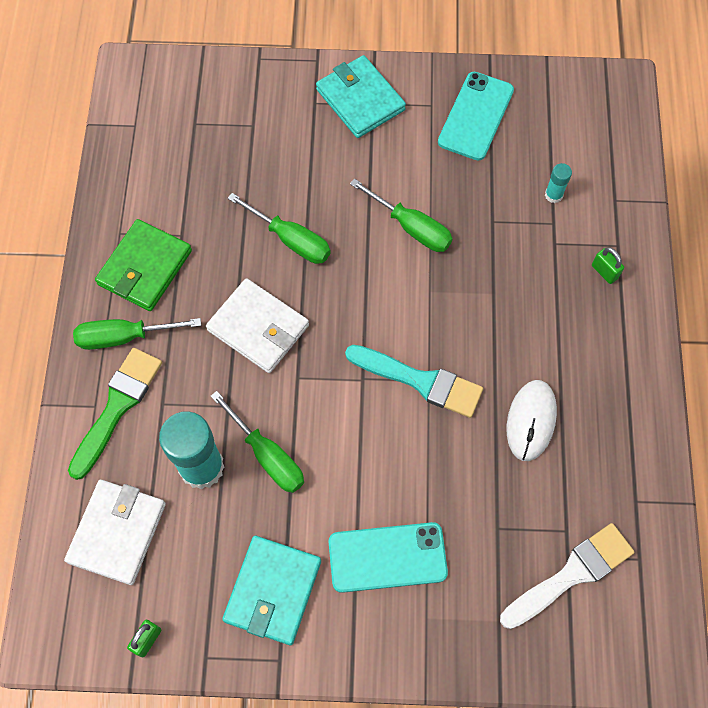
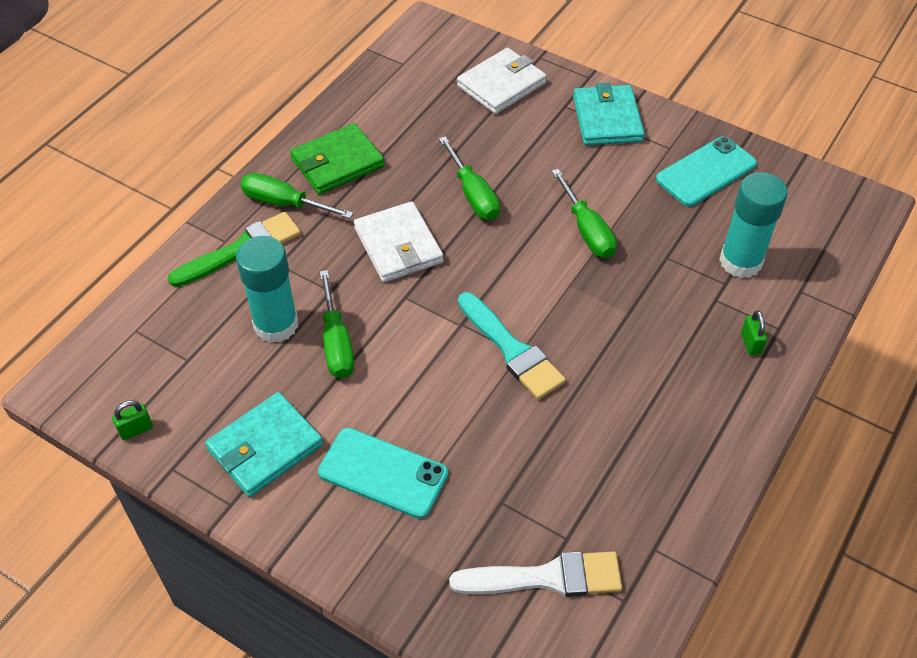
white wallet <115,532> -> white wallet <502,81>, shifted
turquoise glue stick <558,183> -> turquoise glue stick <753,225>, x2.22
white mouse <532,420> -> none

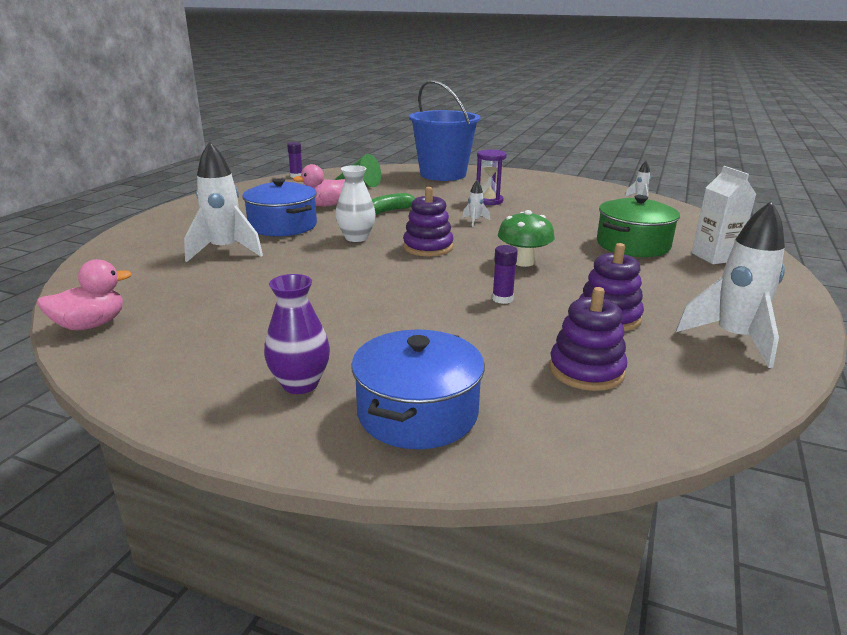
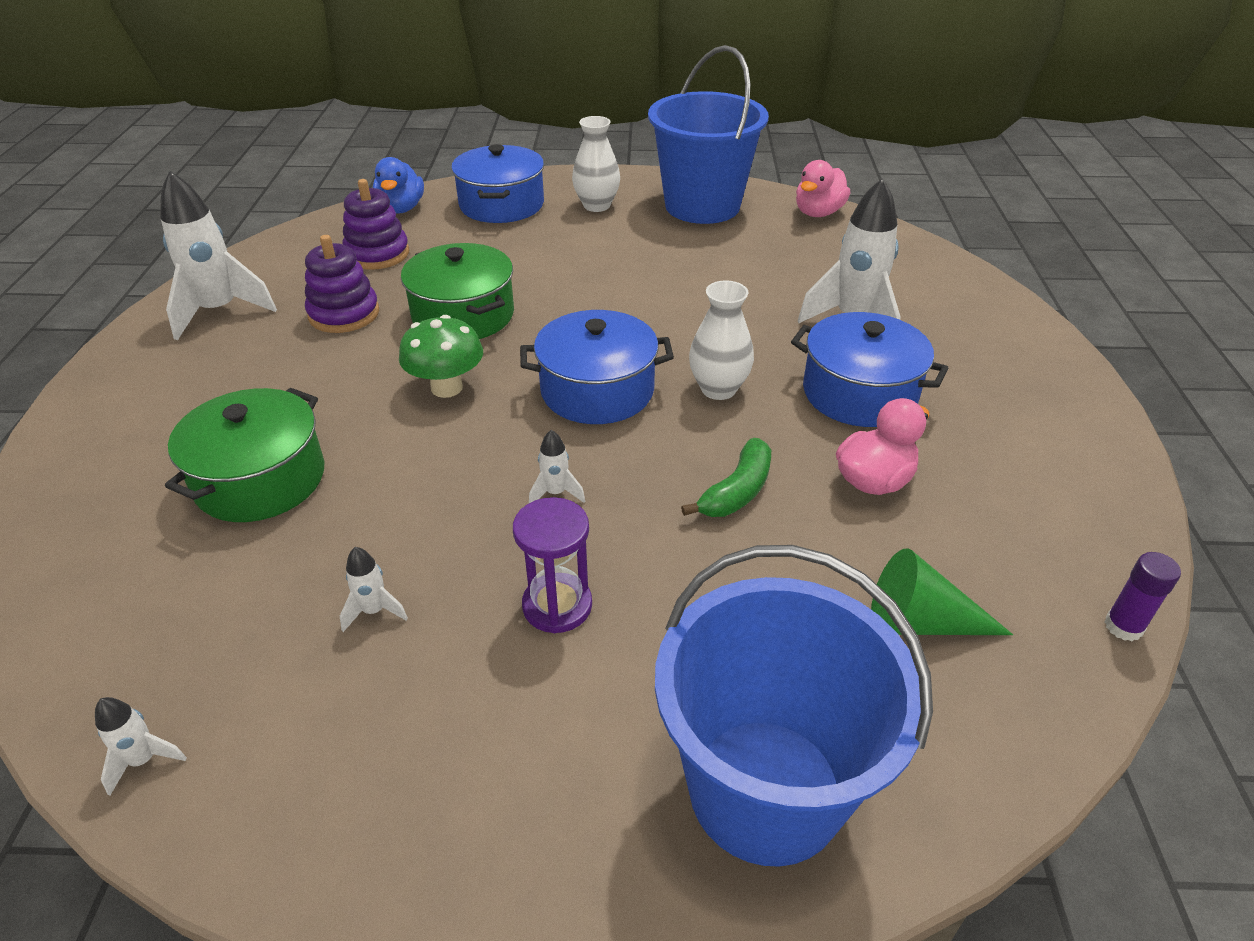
none -> white rocket <374,589>
none -> blue duck <398,185>
purple glue stick <505,274> -> green pot <457,291>
purple stacking toy <428,221> -> blue pot <597,367>
purple vase <297,334> -> white vase <596,164>
none -> blue bucket <708,134>
white carton <724,215> -> none

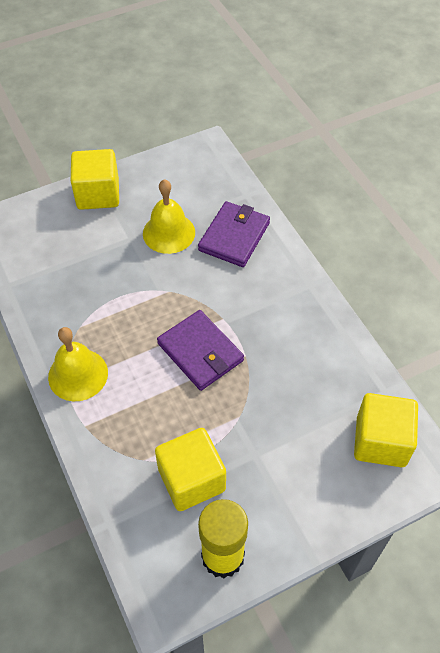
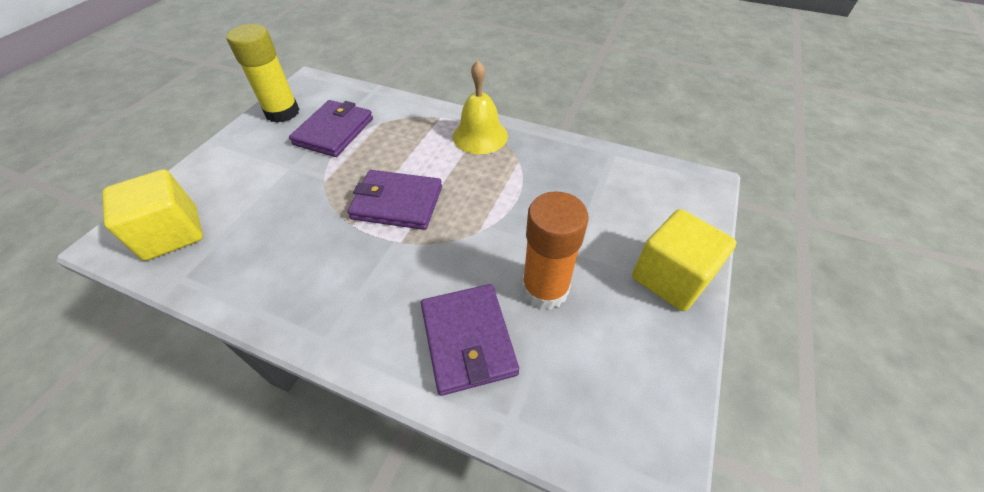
yellow cube <190,469> -> purple wallet <331,128>
yellow bell <169,216> -> orange glue stick <555,250>

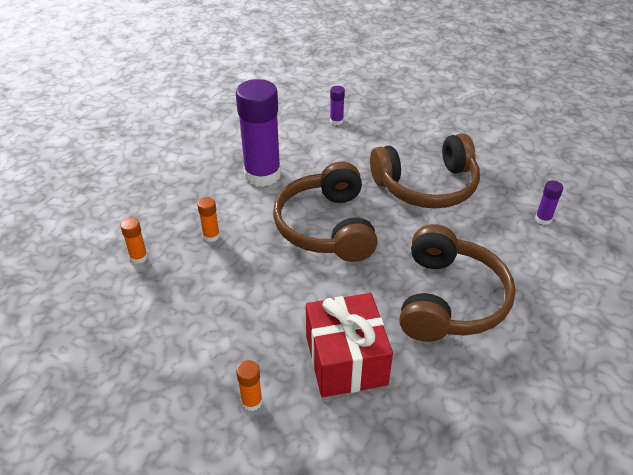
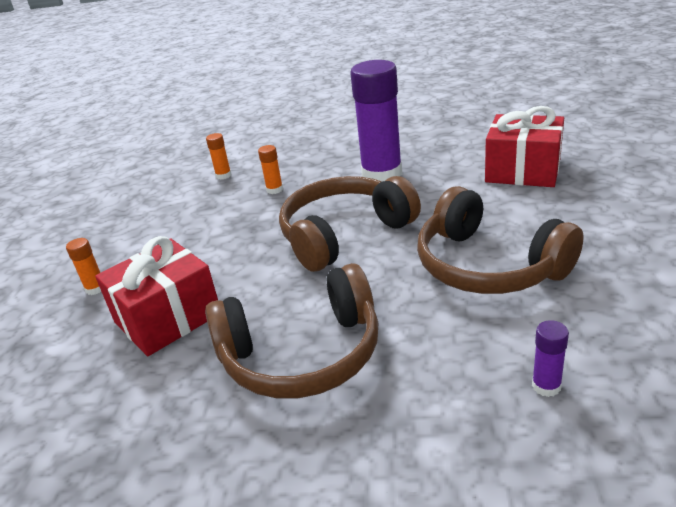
purple glue stick <337,105> -> red gift <524,146>

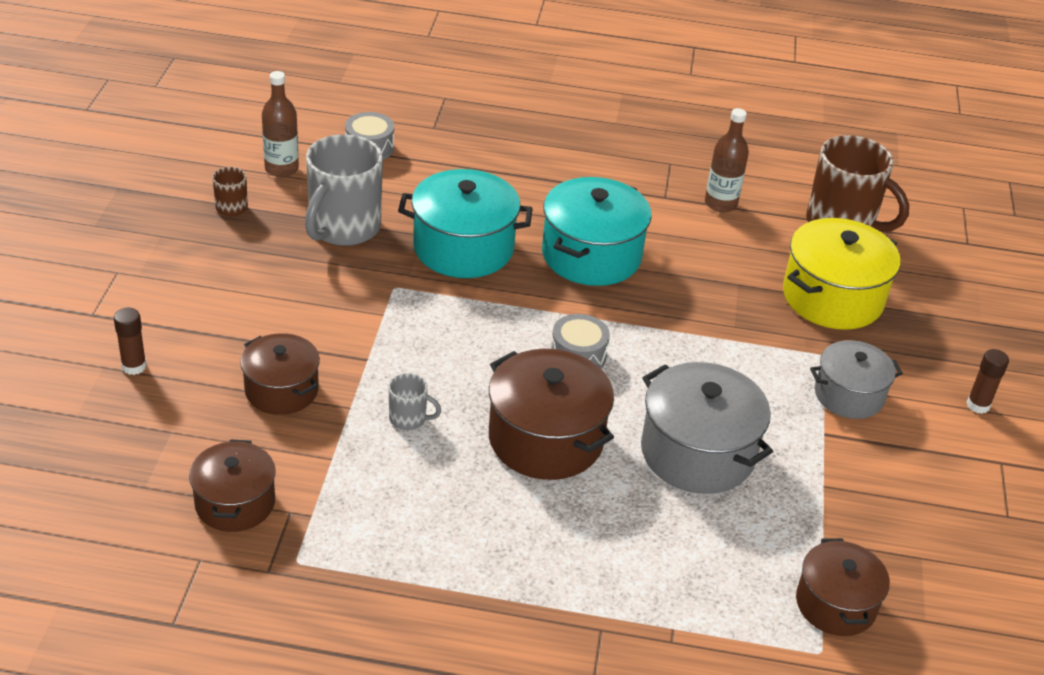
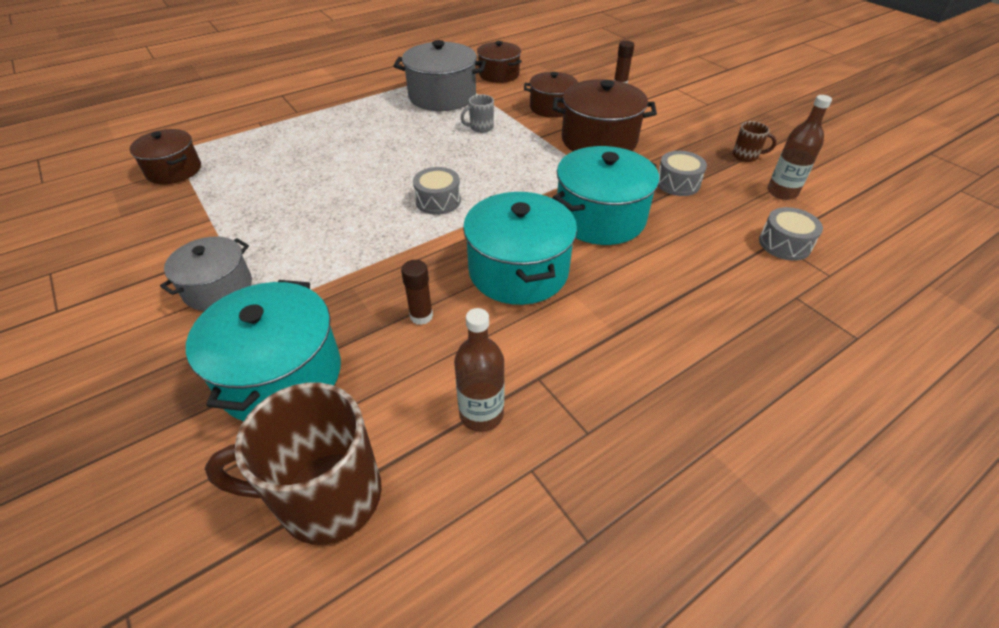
yellow pot <841,274> -> turquoise pot <263,350>
grey pot <707,428> -> grey pot <440,75>, shifted
brown glue stick <987,381> -> brown glue stick <417,292>, shifted
brown pot <551,414> -> brown pot <605,115>, shifted
grey mug <344,190> -> grey drum <682,173>

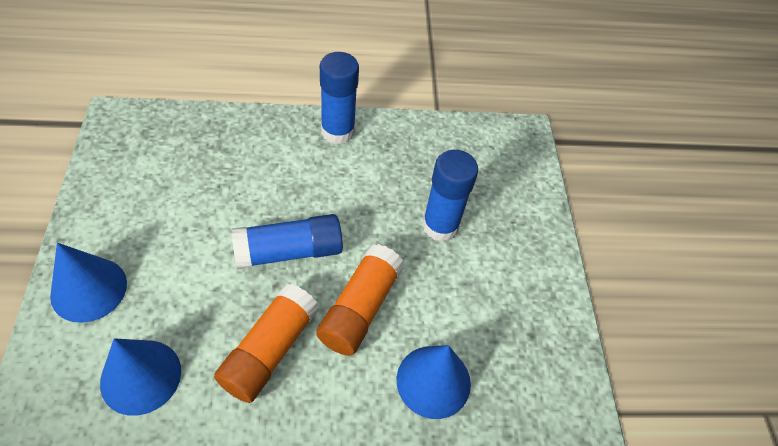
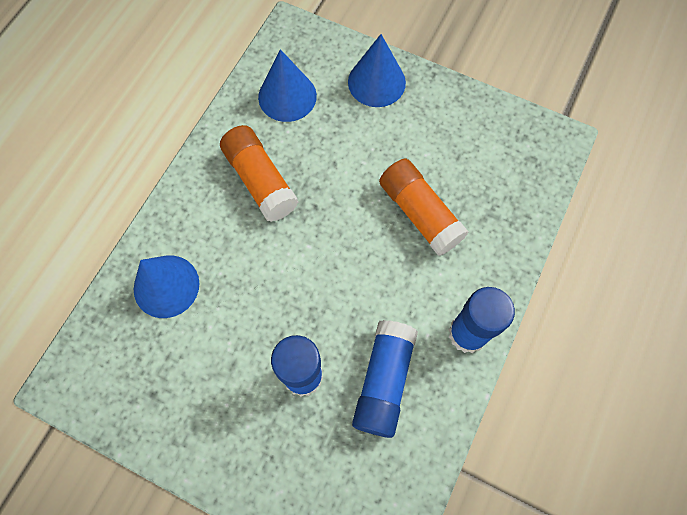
blue glue stick <287,241> -> blue glue stick <385,379>, shifted
orange glue stick <360,300> -> orange glue stick <424,207>, shifted

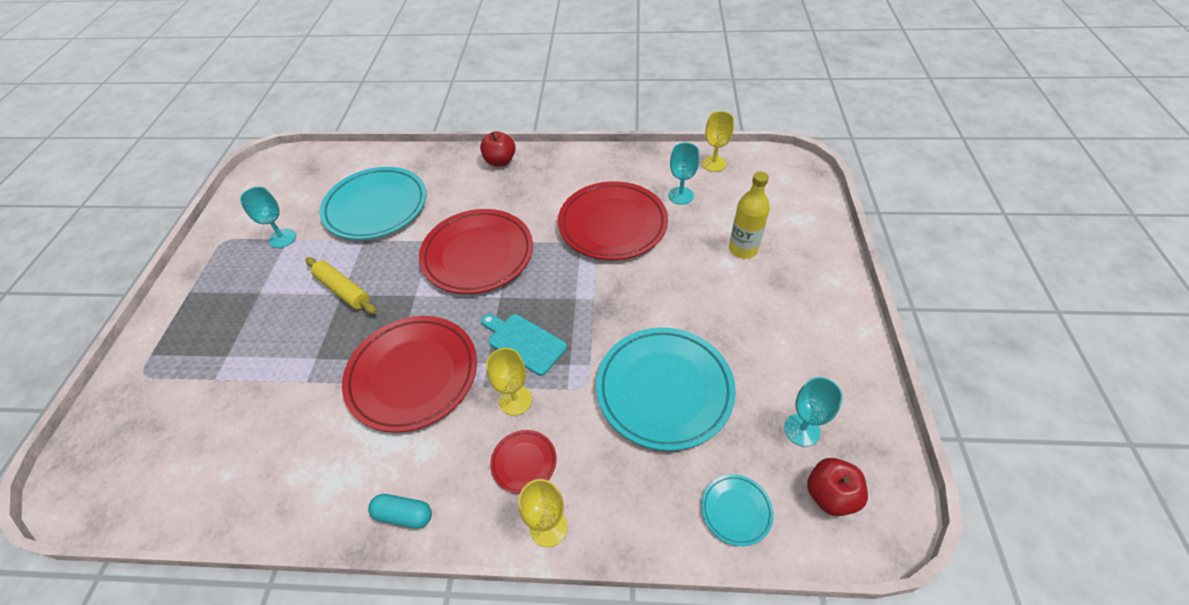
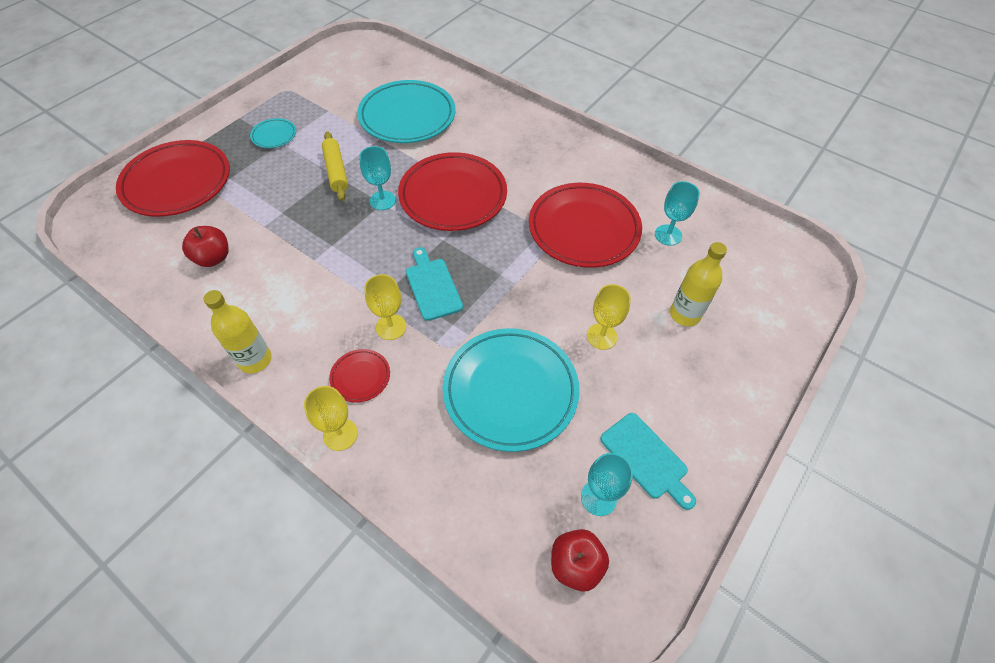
red plate <409,374> -> red plate <173,178>, shifted
red apple <498,148> -> red apple <205,246>, shifted
turquoise capsule <400,511> -> yellow bottle <237,331>
turquoise plate <737,510> -> turquoise plate <273,133>, shifted
turquoise goblet <268,217> -> turquoise goblet <377,178>, shifted
yellow goblet <718,141> -> yellow goblet <609,317>, shifted
none -> turquoise cutting board <648,461>

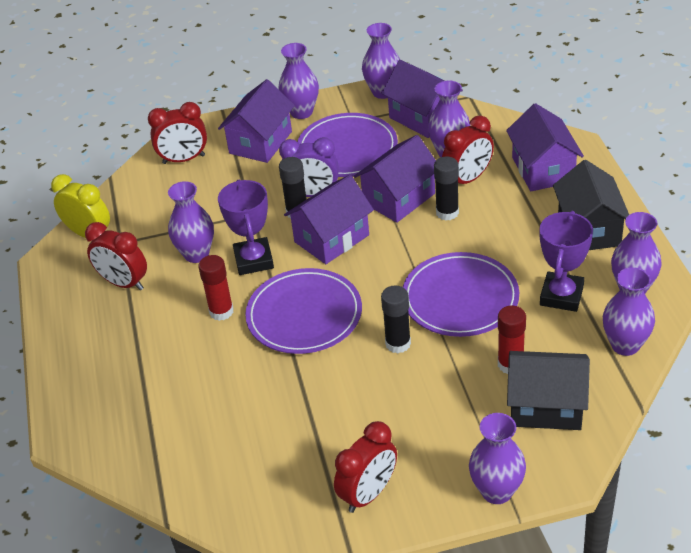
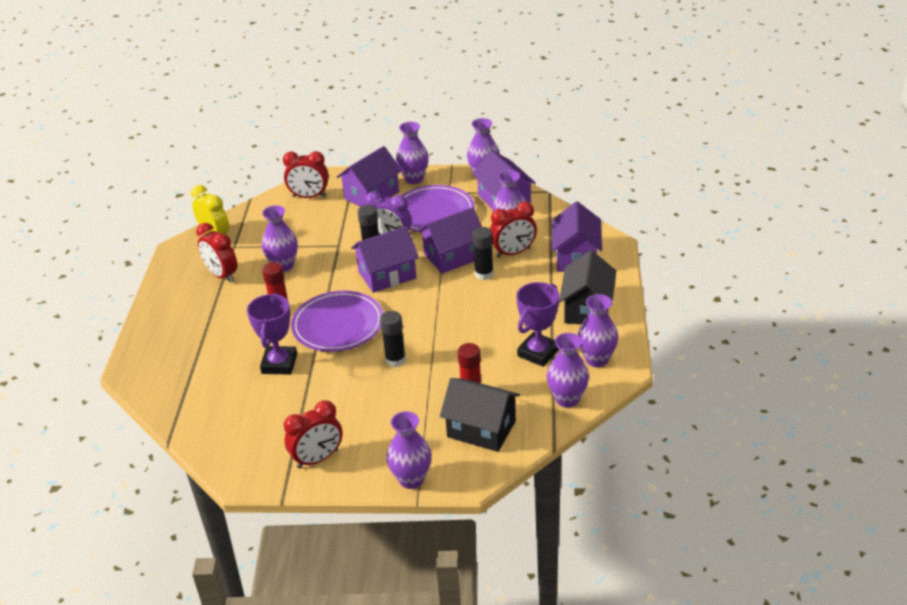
purple trophy <246,227> -> purple trophy <272,334>, shifted
purple plate <461,294> -> none

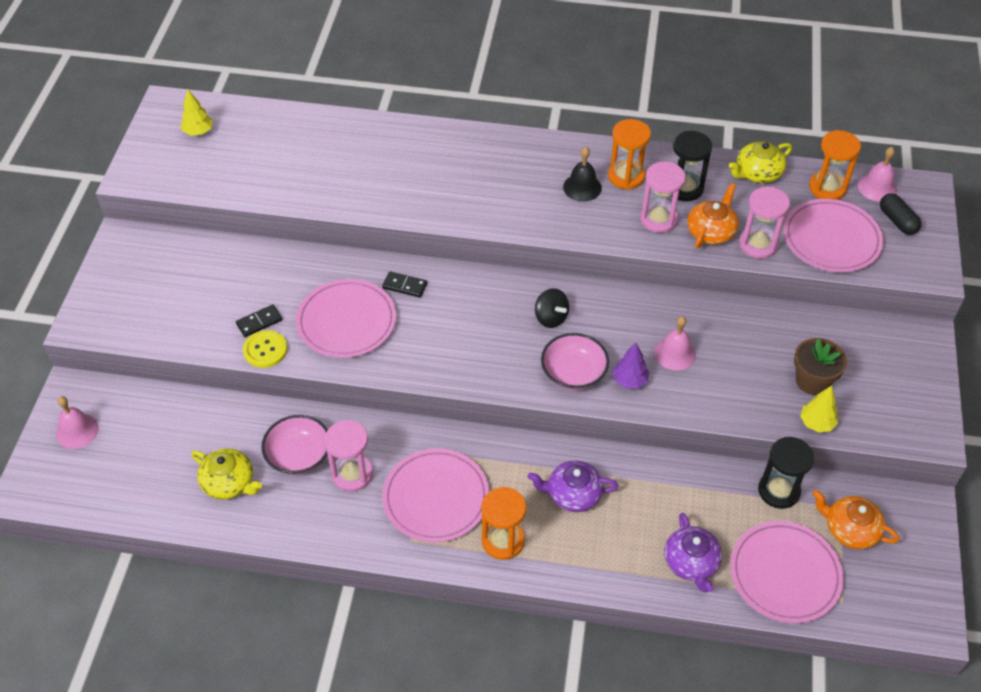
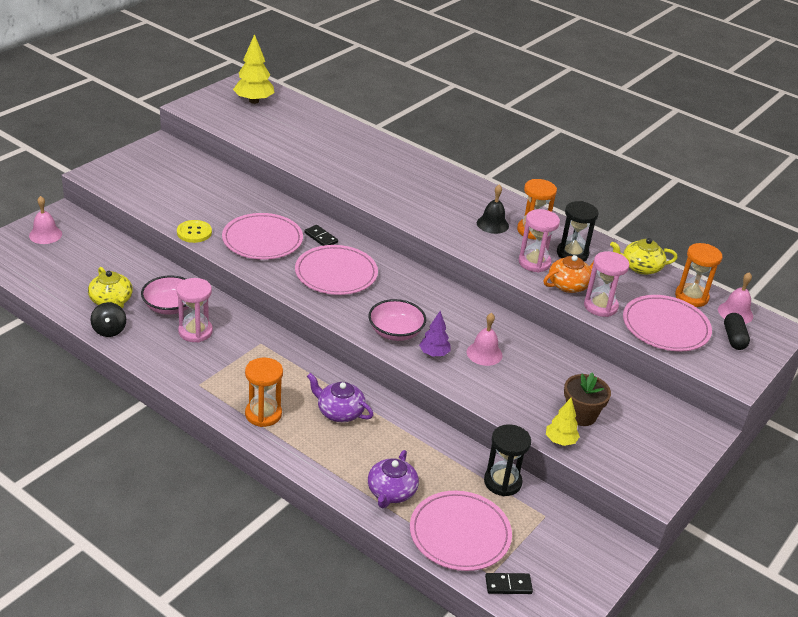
black spinning top <552,308> -> black spinning top <108,319>, shifted
yellow tree <196,112> -> yellow tree <254,69>, x1.66
pink plate <435,495> -> pink plate <336,270>, shifted
black domino <259,320> -> black domino <509,583>, shifted
orange teapot <855,519> -> none

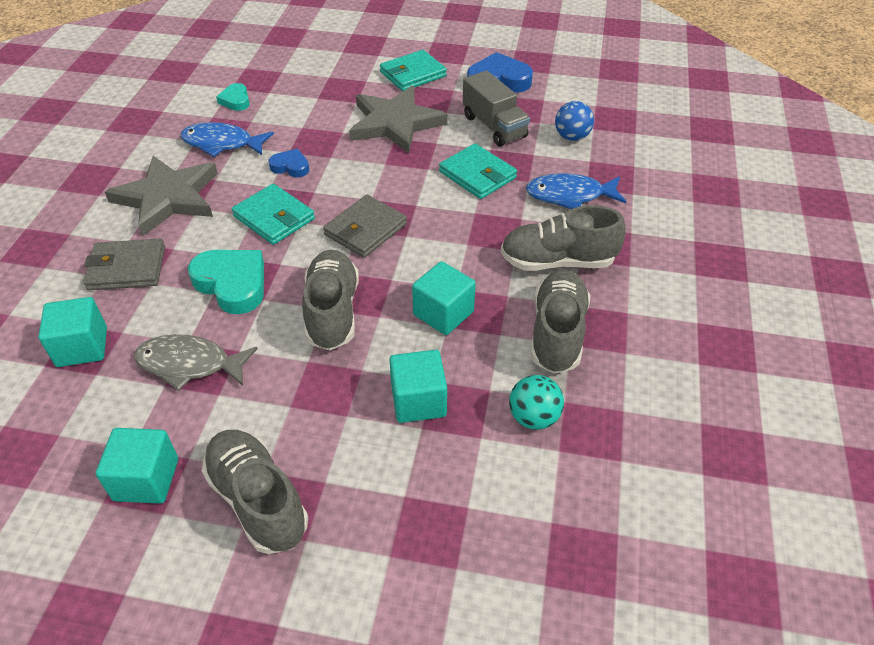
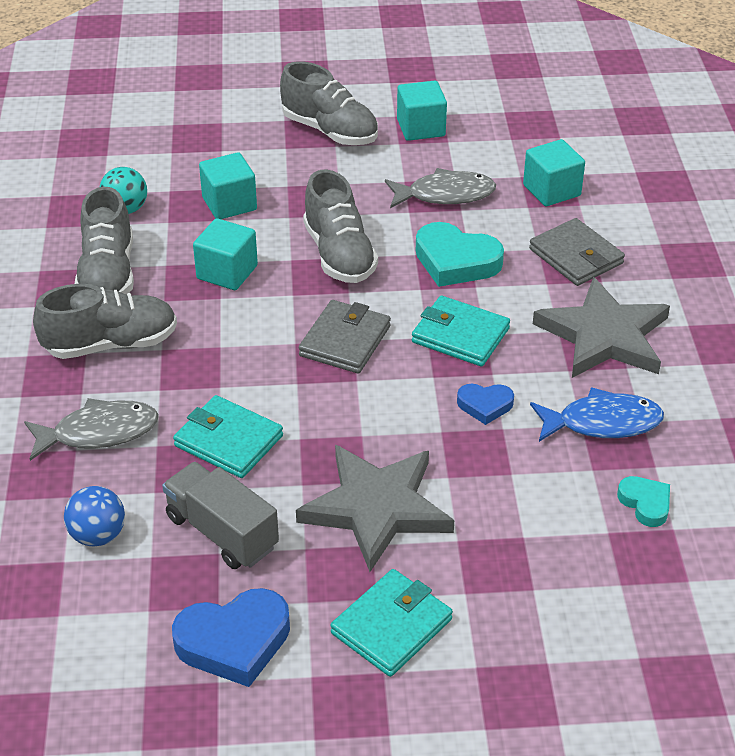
blue fish <576,191> -> grey fish <91,429>
grey wallet <124,264> -> grey wallet <577,252>, 75 degrees clockwise

